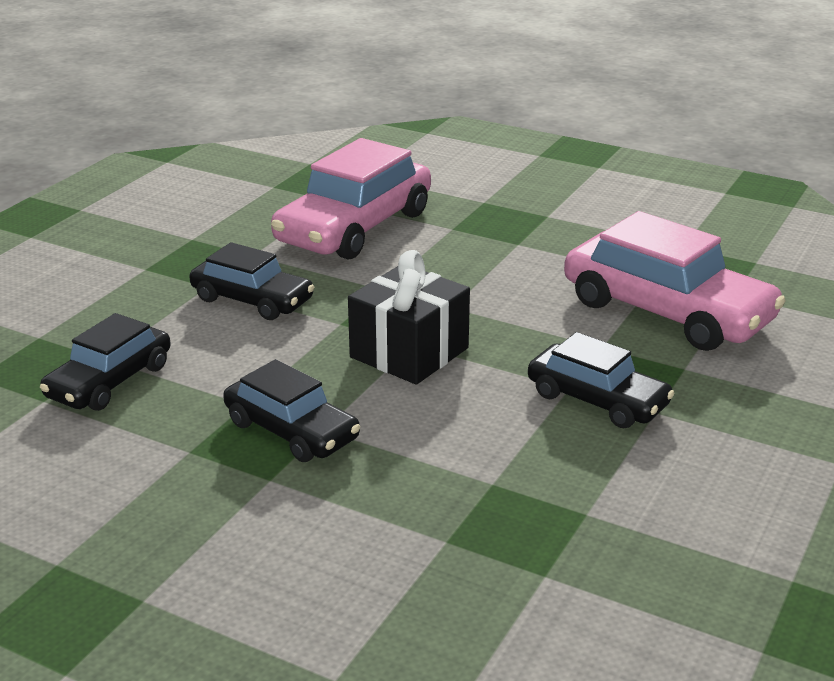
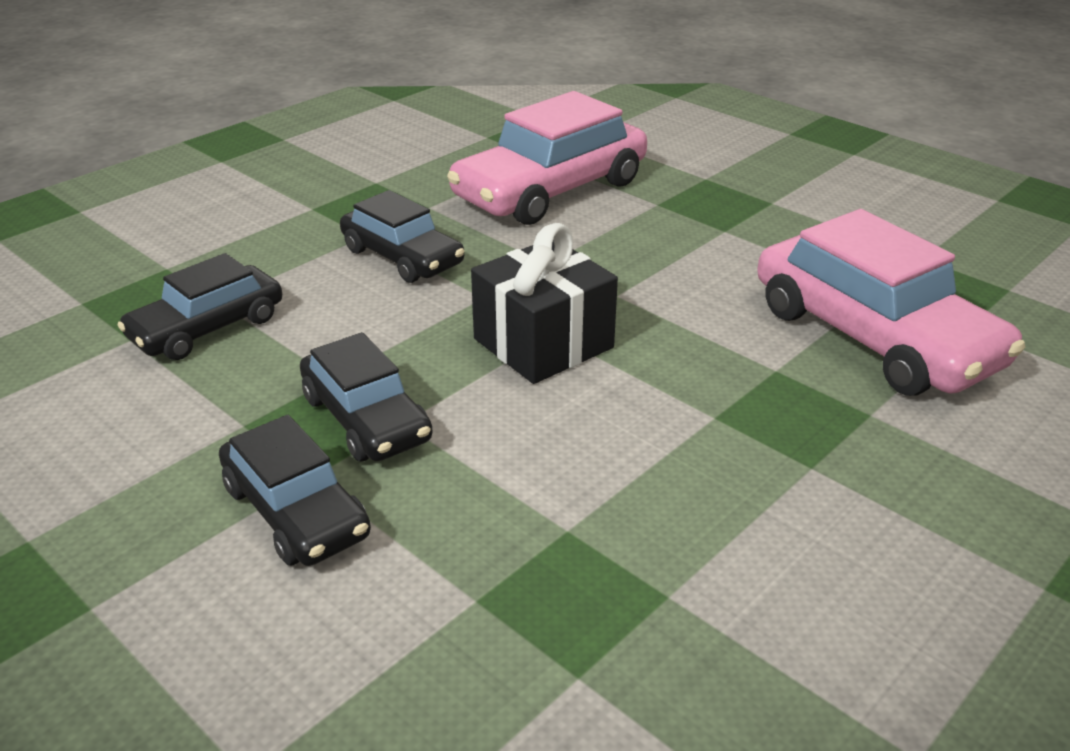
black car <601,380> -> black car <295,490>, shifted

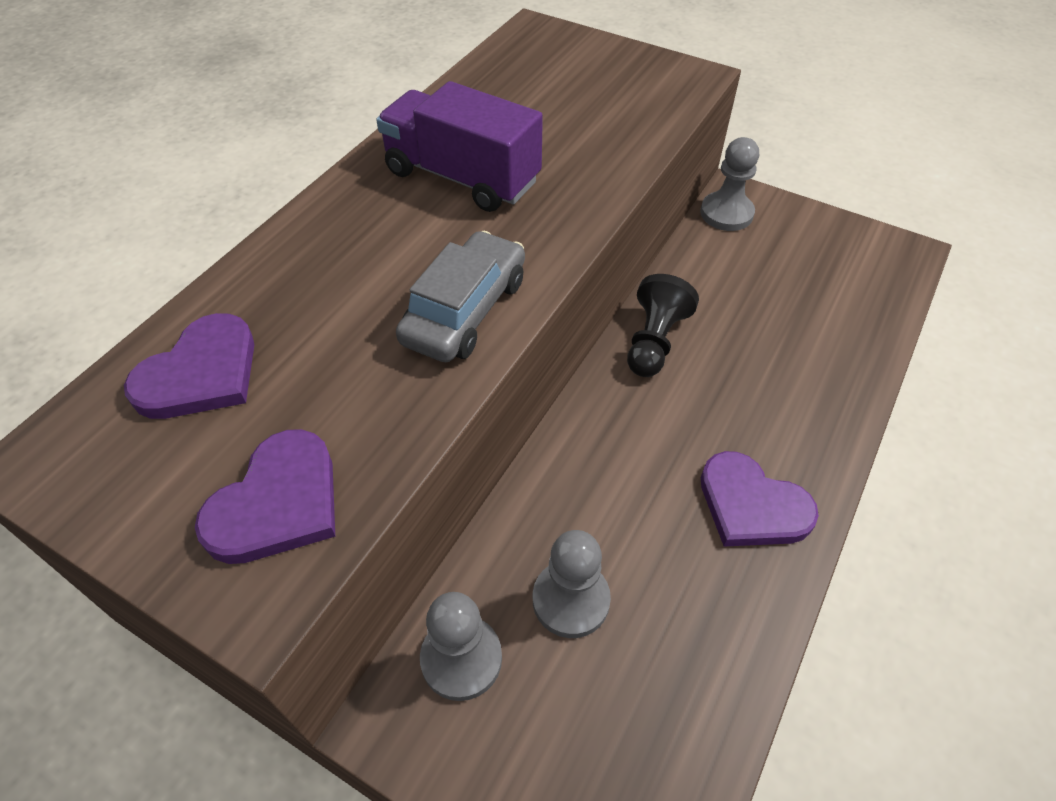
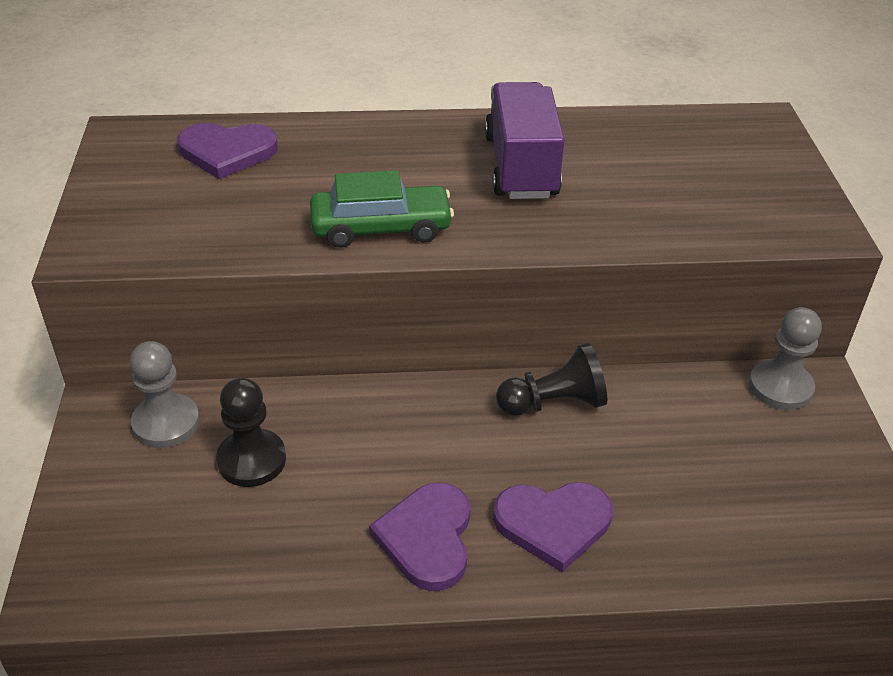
grey pawn <572,584> -> black pawn <251,432>
grey car <460,296> -> green car <382,209>
purple heart <265,496> -> purple heart <553,527>, shifted

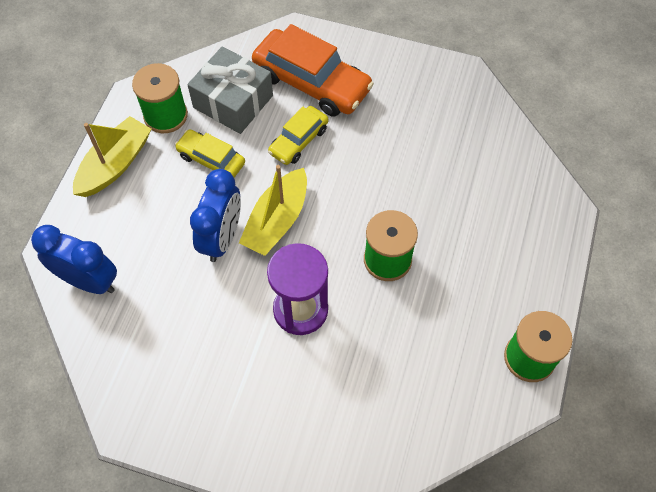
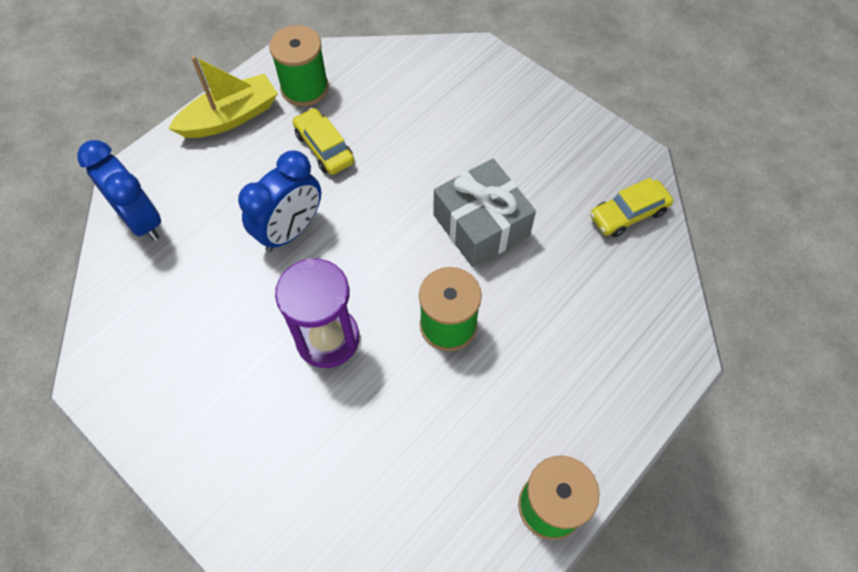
grey gift <230,90> -> grey gift <484,213>, shifted
yellow car <298,135> -> yellow car <631,207>, shifted
yellow boat <273,210> -> none
orange car <313,70> -> none

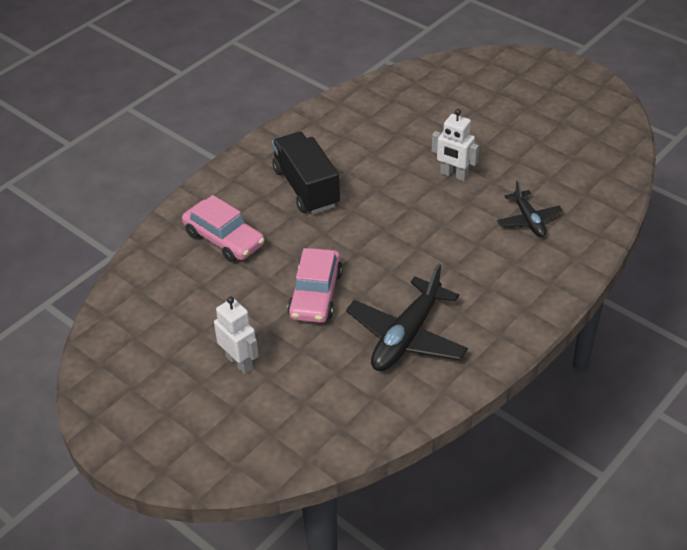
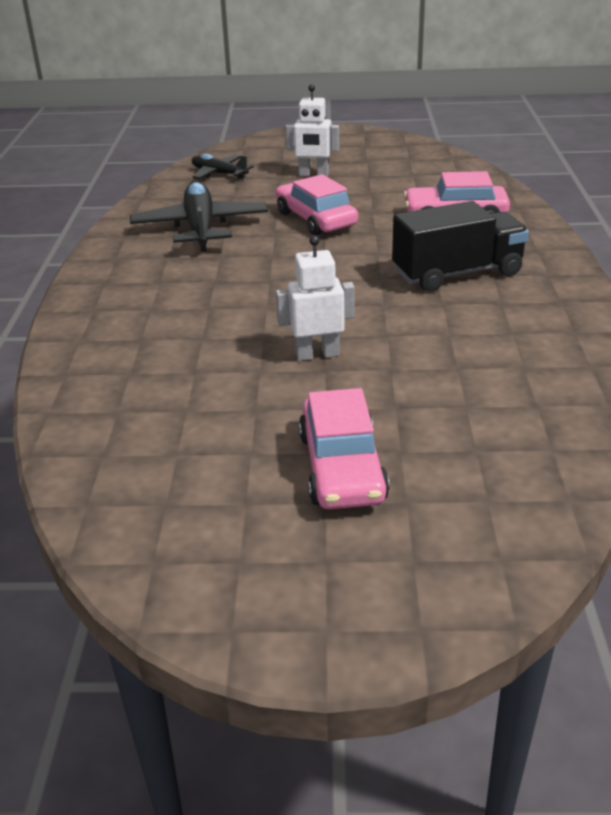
black plane <530,208> -> black plane <223,166>, shifted
none -> pink car <344,448>
black truck <306,173> -> black truck <460,246>, 45 degrees counterclockwise

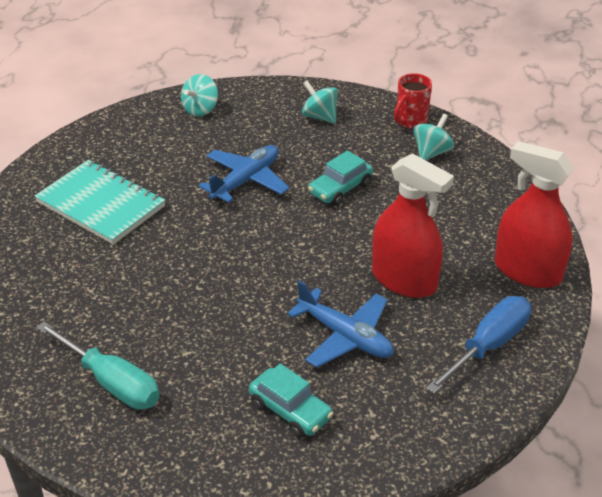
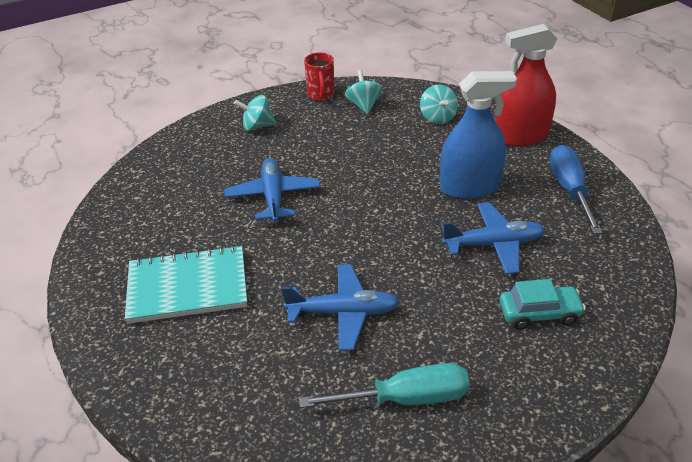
none -> blue plane <340,307>
turquoise spinning top <199,95> -> turquoise spinning top <439,104>, shifted
red spray bottle <413,225> -> blue spray bottle <478,135>
turquoise car <340,178> -> none

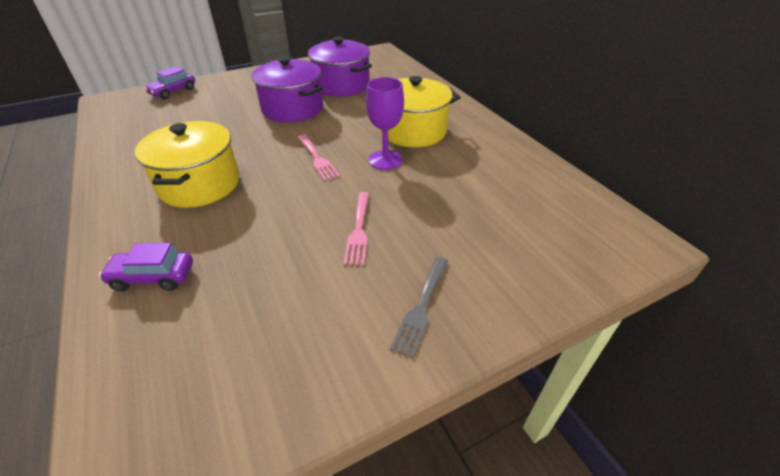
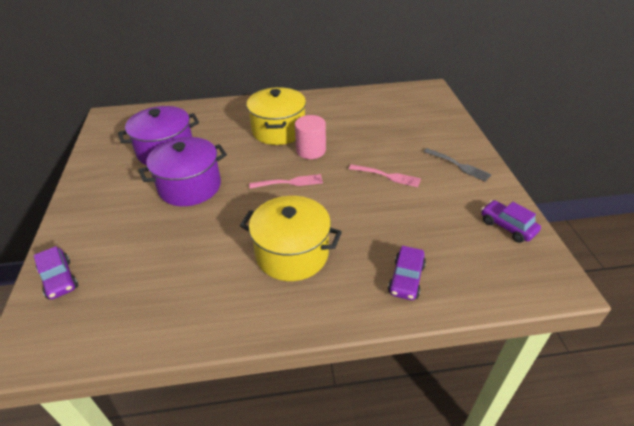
purple goblet <385,123> -> pink cylinder <310,137>
none -> purple car <511,221>

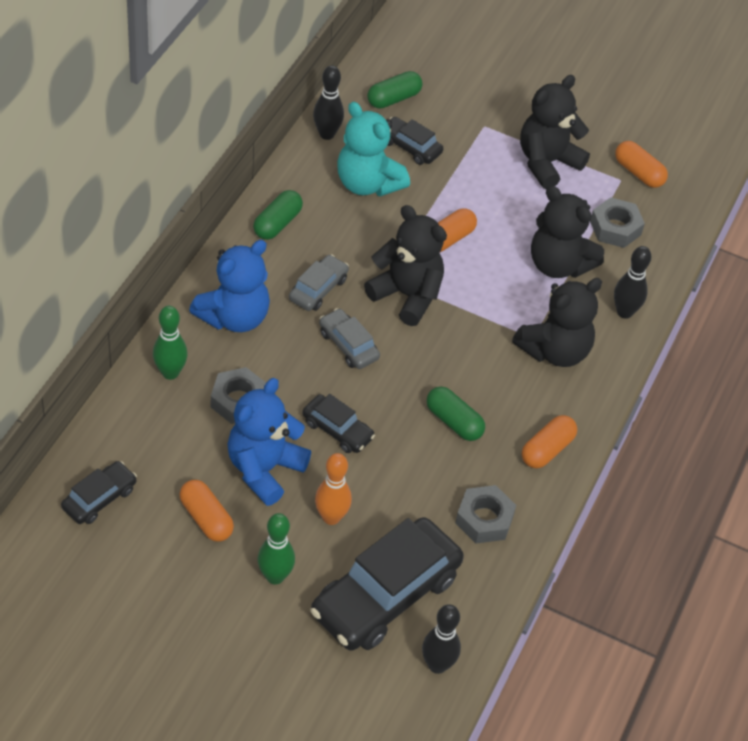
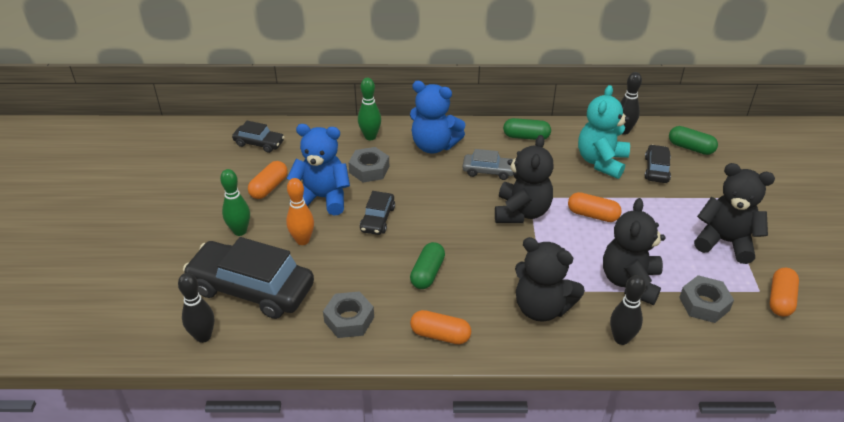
grey car <349,338> -> none

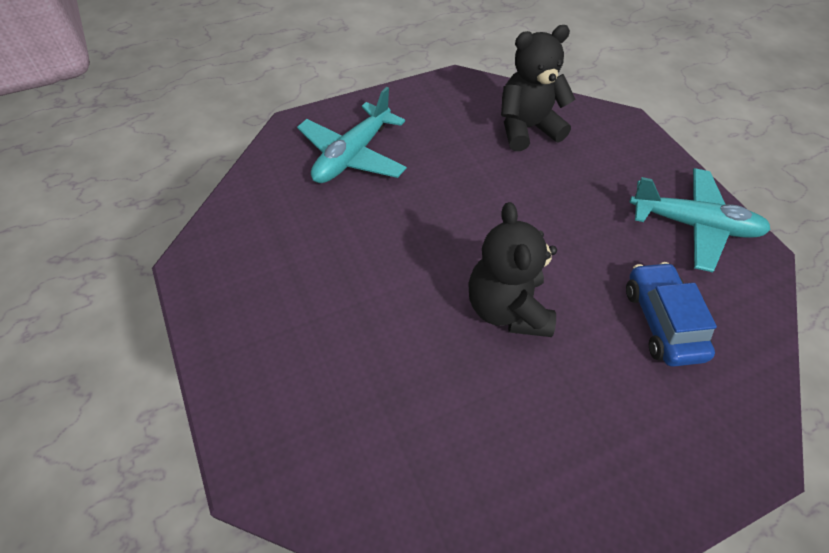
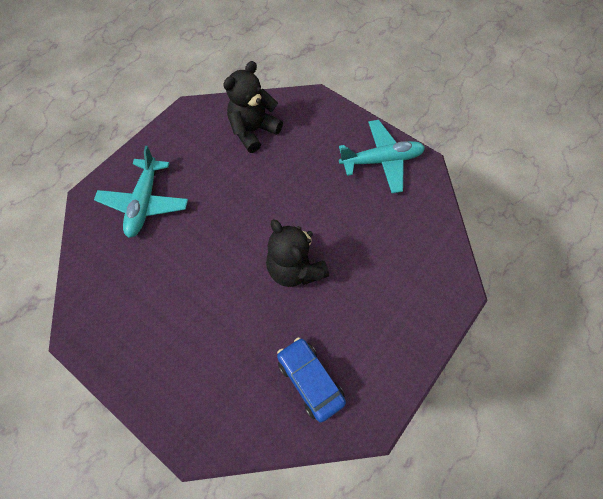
blue car <671,314> -> blue car <311,380>, shifted

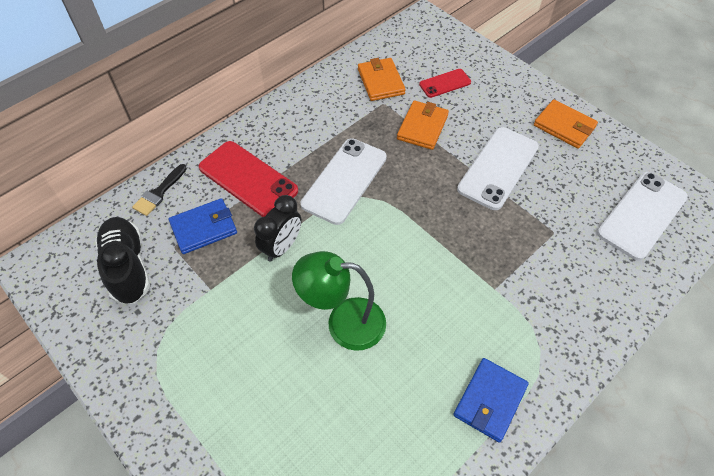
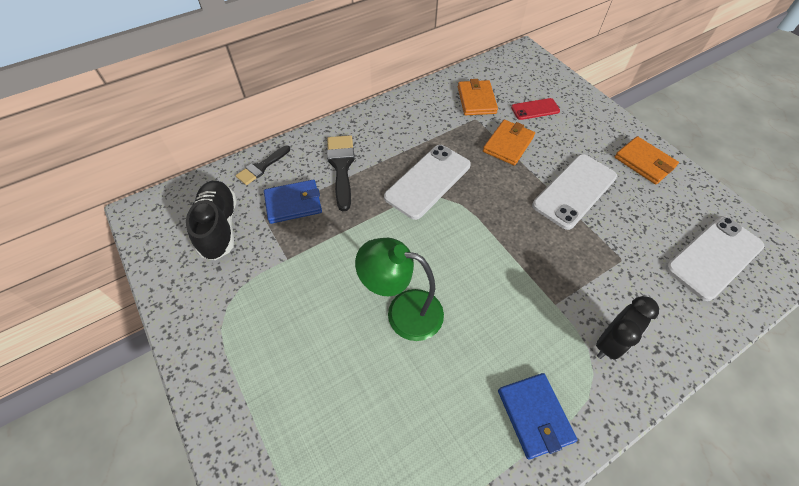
red phone <248,179> -> black brush <341,173>
blue wallet <491,400> -> blue wallet <537,416>, 60 degrees counterclockwise
black clock <277,228> -> black clock <627,328>, shifted

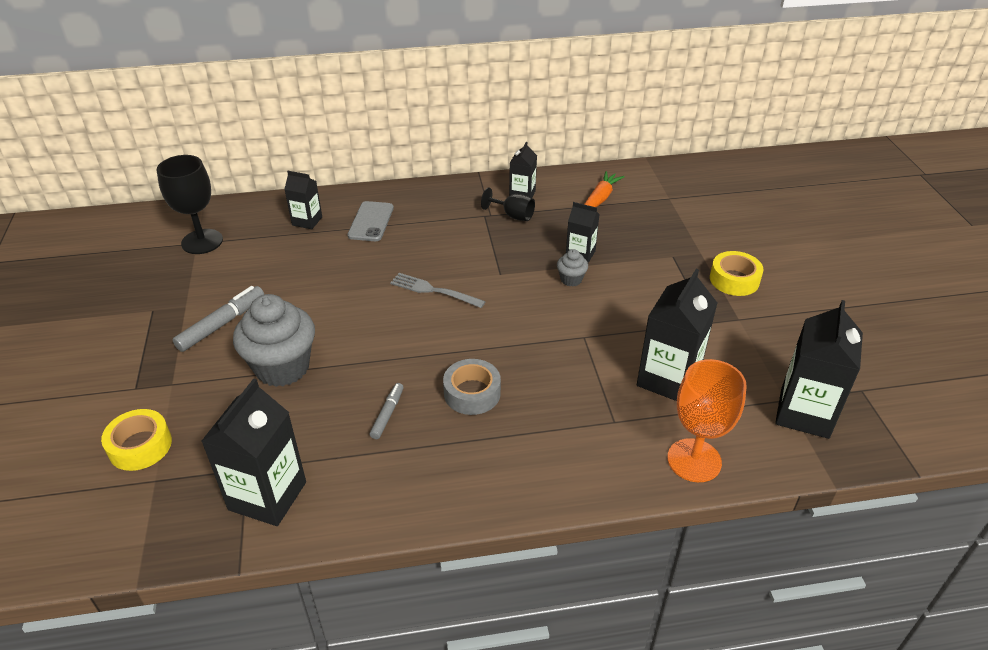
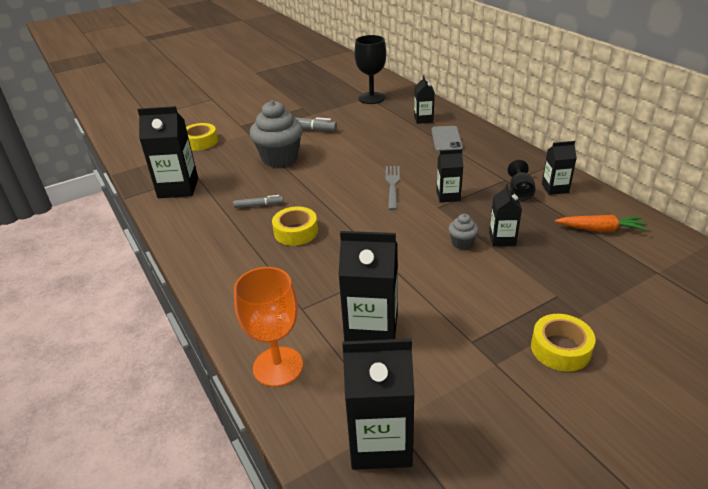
grey tape <472,387> -> yellow tape <295,226>
grey phone <370,221> -> grey phone <447,139>, 75 degrees counterclockwise
none -> black carton <449,176>

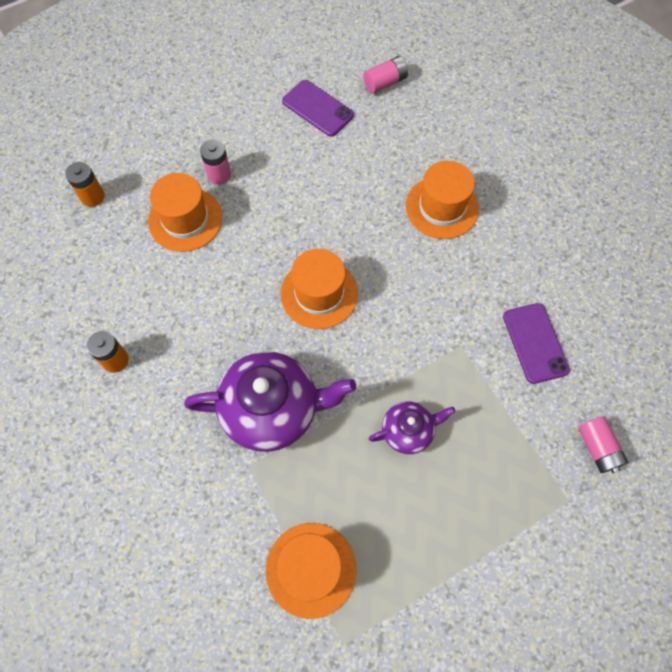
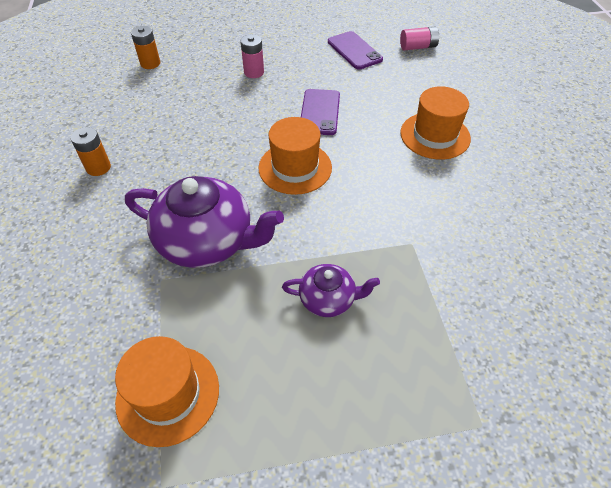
purple phone <536,343> -> purple phone <320,112>, shifted
orange hat <185,212> -> none
pink battery <603,444> -> none

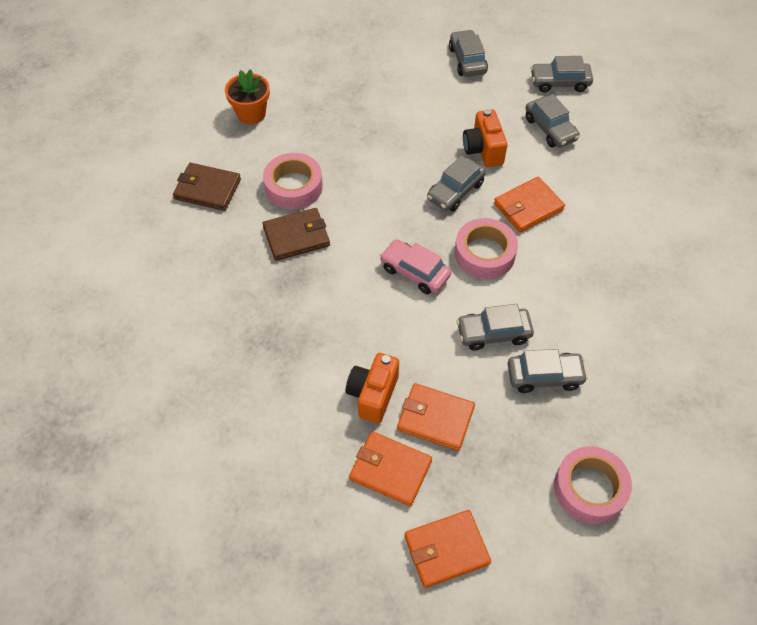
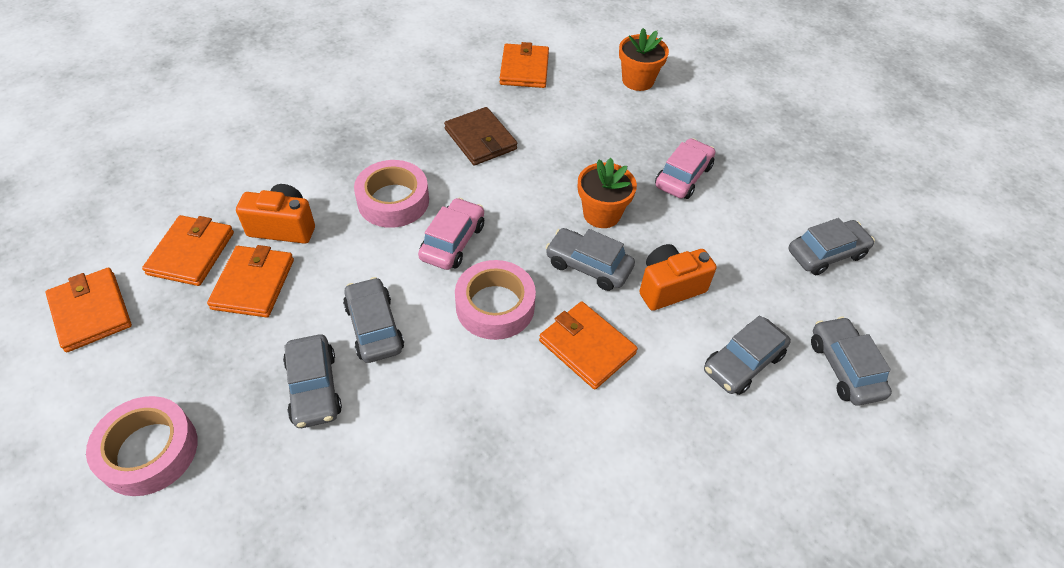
pink tape <293,181> -> pink tape <391,194>, shifted
brown wallet <207,187> -> orange wallet <524,65>
none -> orange flower pot <607,193>
none -> pink car <685,168>

